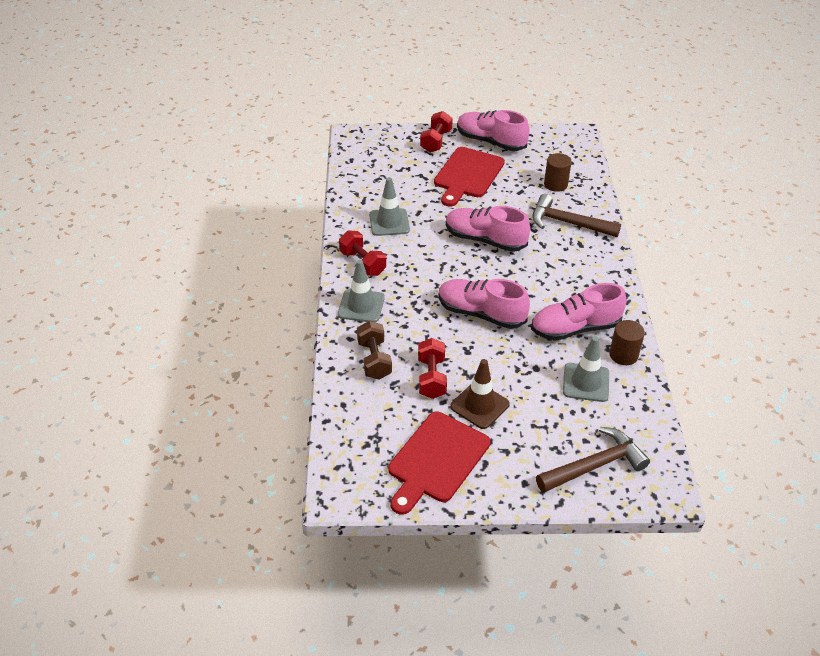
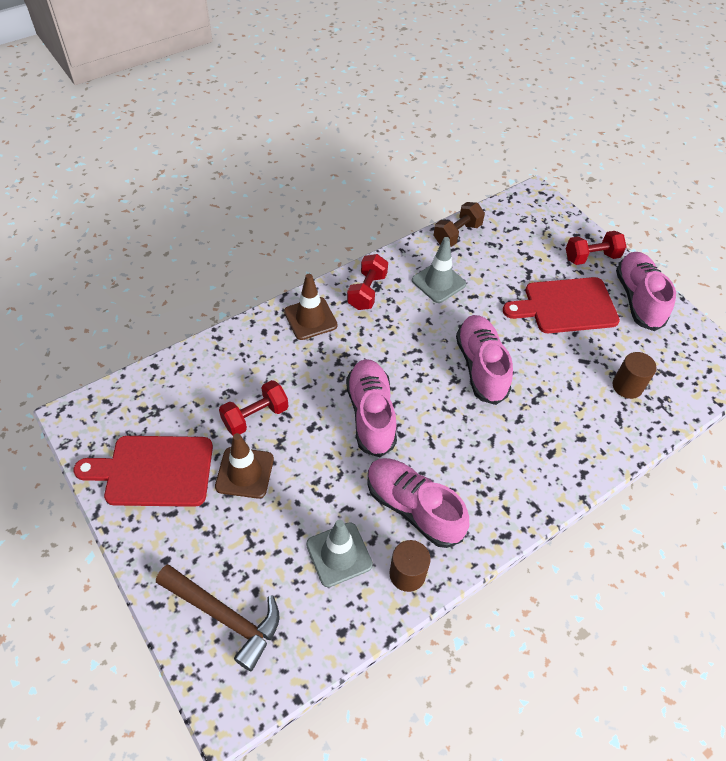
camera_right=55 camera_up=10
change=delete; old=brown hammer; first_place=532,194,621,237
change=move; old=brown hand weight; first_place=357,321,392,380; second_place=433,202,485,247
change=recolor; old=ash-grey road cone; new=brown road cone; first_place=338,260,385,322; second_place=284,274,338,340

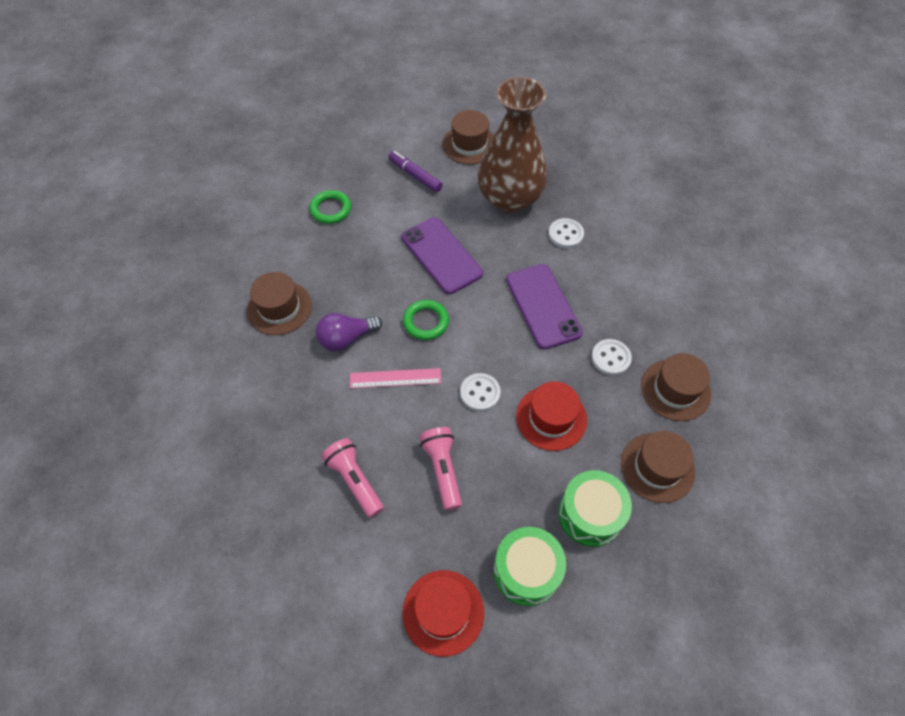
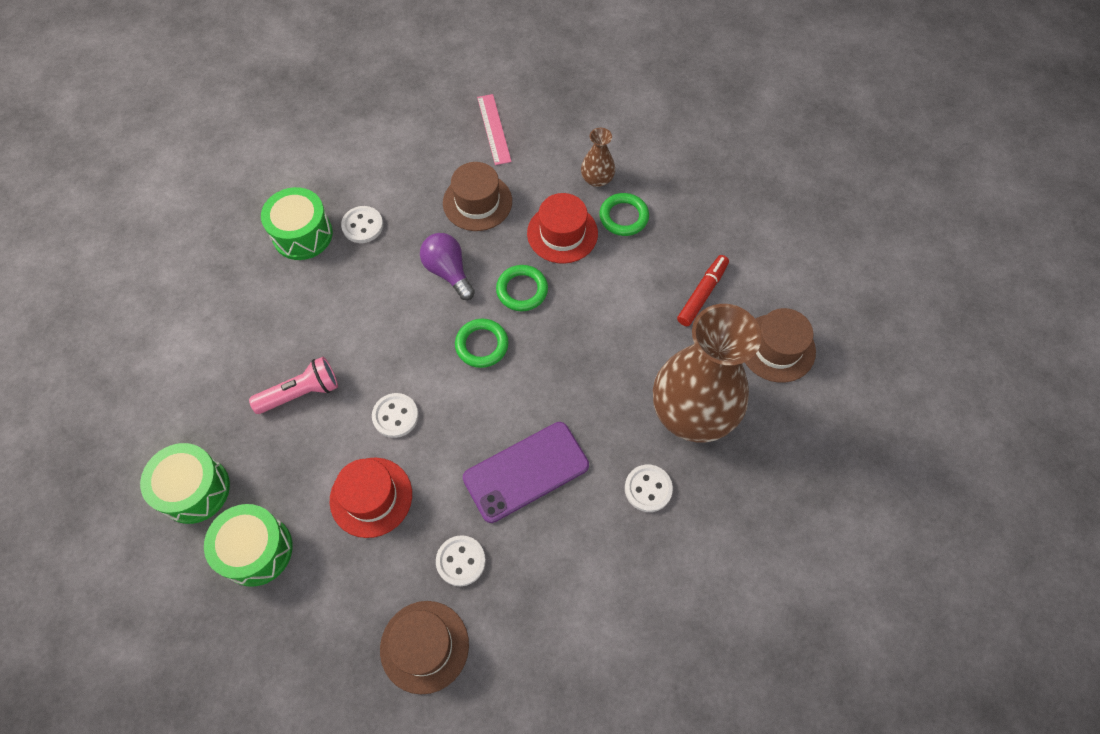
camera_right=80 camera_up=5
change=delete; old=rose-pink pocket torch; first_place=321,438,384,518
change=delete; old=royal purple mobile phone; first_place=401,217,483,294
change=delete; old=brown tall hat; first_place=621,431,695,503
change=insert; new=leaf-green toy drum; second_place=261,187,333,260
change=insert; new=white shirt button; second_place=341,206,383,243
change=insert; new=leaf-green hoop; second_place=496,265,548,311
change=insert; new=brown tall vase; second_place=581,128,615,187
change=move; old=rose-pink ruler; first_place=350,368,441,388; second_place=477,94,512,165
change=move; old=red tall hat; first_place=402,570,484,657; second_place=527,193,598,264
change=recolor; old=royal purple marker pen; new=red marker pen; first_place=388,151,443,192; second_place=677,255,729,326

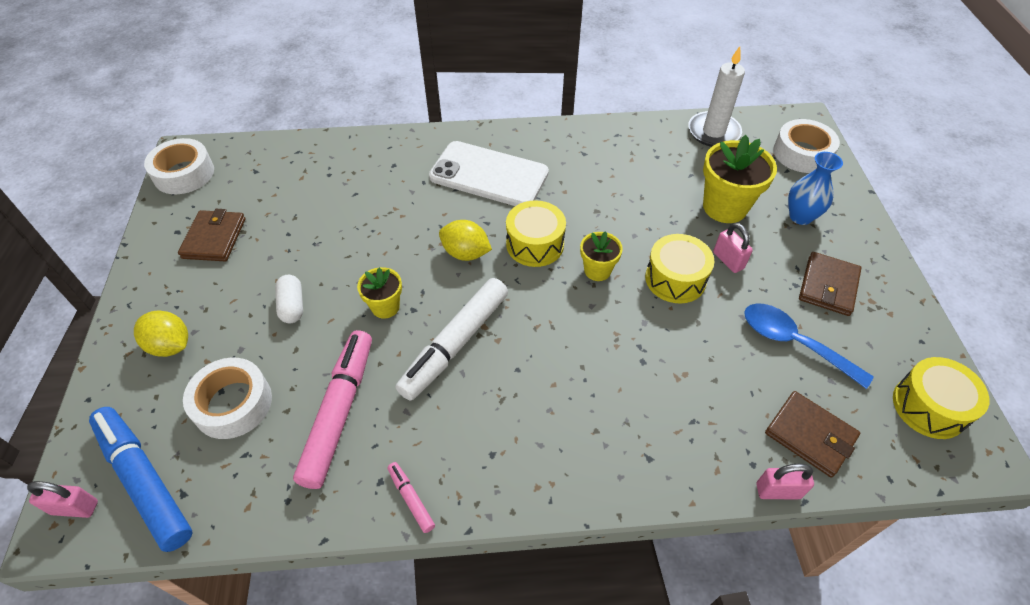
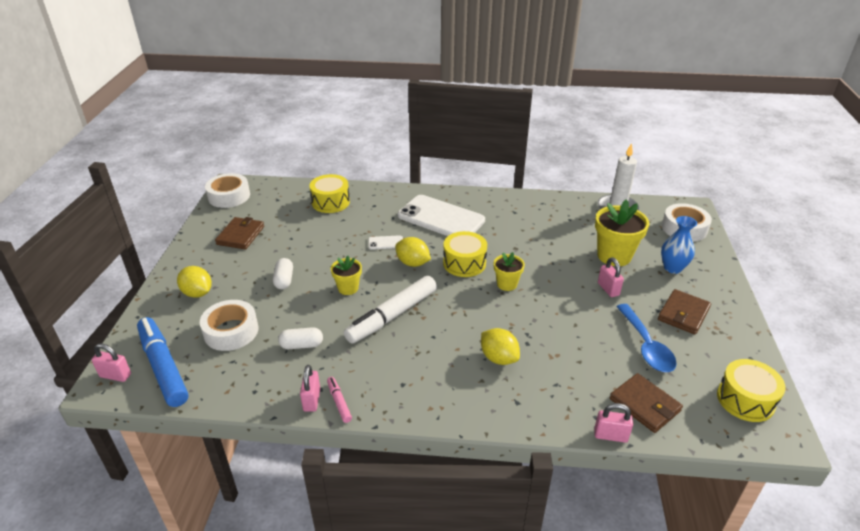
camera_right=10 camera_up=-15
change=insert; new=rose-pink padlock; second_place=300,365,320,412
change=insert; new=white mobile phone; second_place=368,235,403,250
change=insert; new=bright yellow citrus fruit; second_place=481,328,520,365
change=move; old=bright yellow toy drum; first_place=645,234,715,304; second_place=309,174,350,213
change=replace; old=rose-pink marker pen; new=white pill; first_place=293,330,372,489; second_place=278,327,323,349
change=rotate; old=blue spoon; first_place=744,303,874,389; second_place=616,304,677,372; degrees=-150

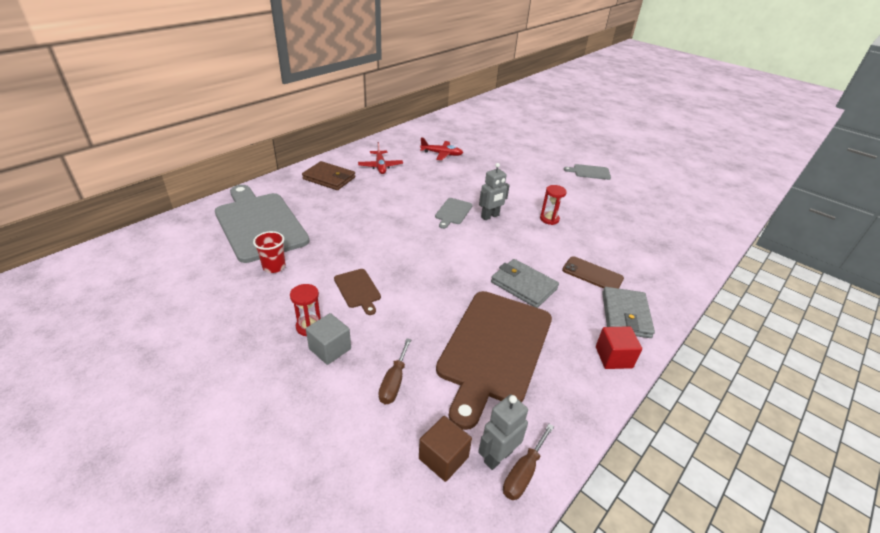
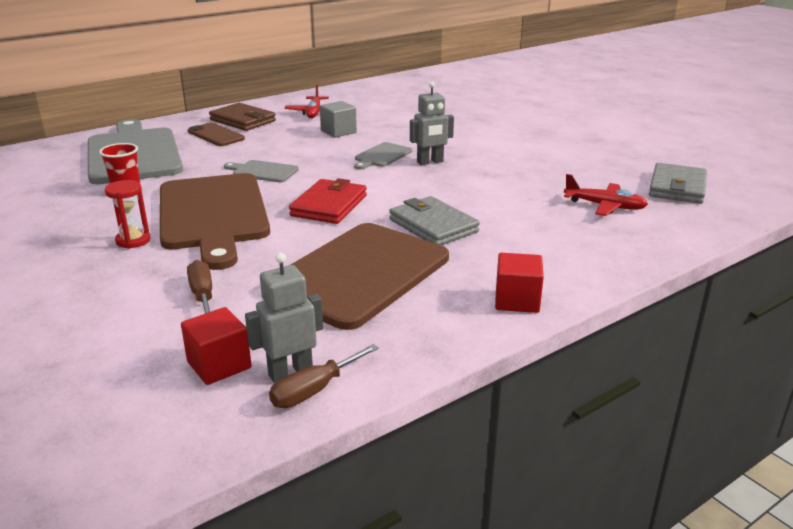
camera_right=15 camera_up=-10
change=delete; old=red sand timer; first_place=540,185,567,225
change=insert; new=red wallet; second_place=289,178,367,224
change=move; old=ash-grey solid cube; first_place=306,313,351,365; second_place=320,101,357,138
change=move; old=red plane; first_place=420,138,463,160; second_place=564,174,648,216
change=move; old=brown mobile phone; first_place=562,256,624,289; second_place=188,123,245,146
change=move; old=ash-grey chopping board; first_place=564,164,611,180; second_place=224,160,299,183
change=move; old=ash-grey wallet; first_place=602,287,655,338; second_place=649,163,707,204
change=recolor; old=brown solid cube; new=red solid cube; first_place=419,416,472,482; second_place=181,307,252,385
change=rotate; old=brown hand screwdriver; first_place=379,339,411,404; second_place=187,260,212,314; degrees=135
change=resize; old=brown chopping board; first_place=334,269,381,315; second_place=160,173,270,270; factor=2.31

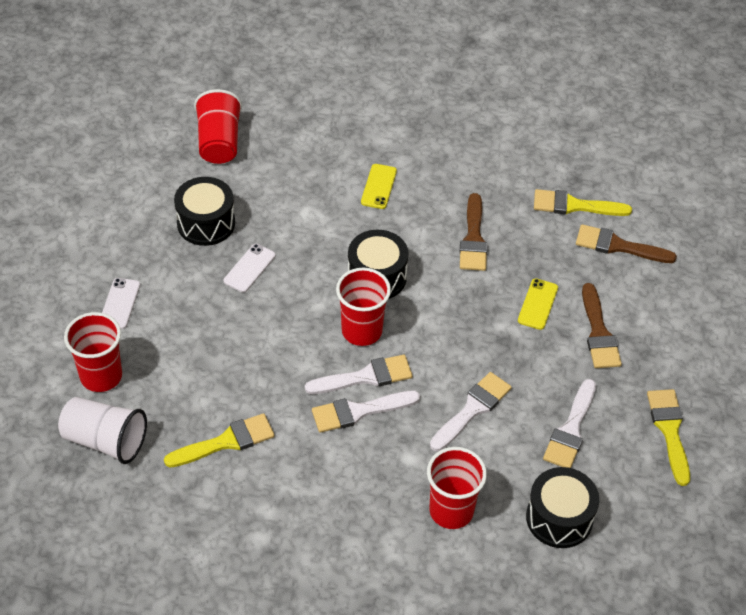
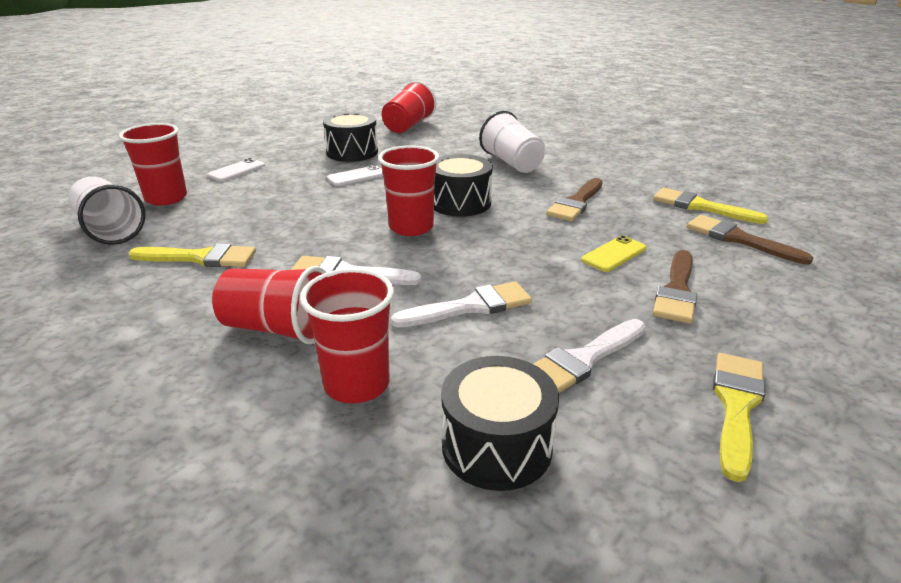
camera_right=30 camera_up=-20
change=delete; old=white paint brush; first_place=305,355,413,394
change=insert; new=red cup; second_place=212,266,327,344
change=replace; old=bright yellow mobile phone; new=white cup; first_place=361,164,397,209; second_place=479,111,546,173

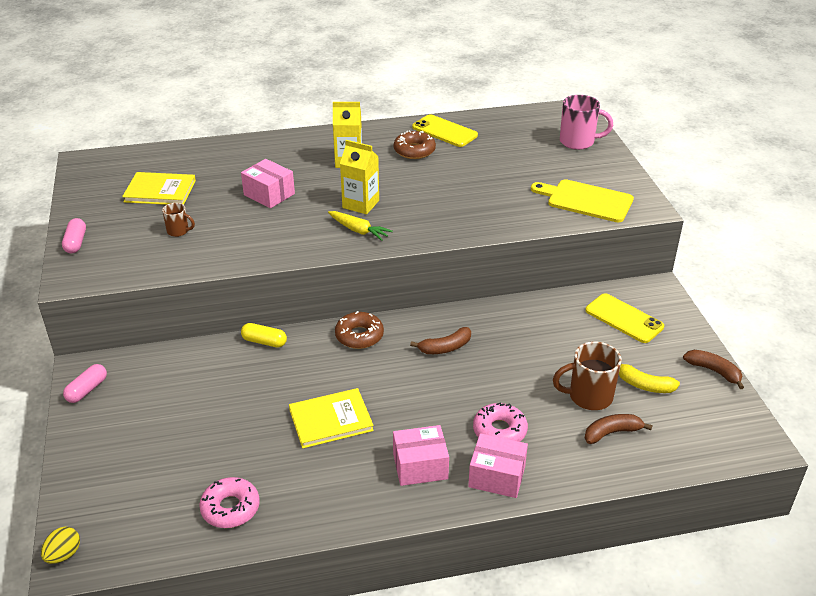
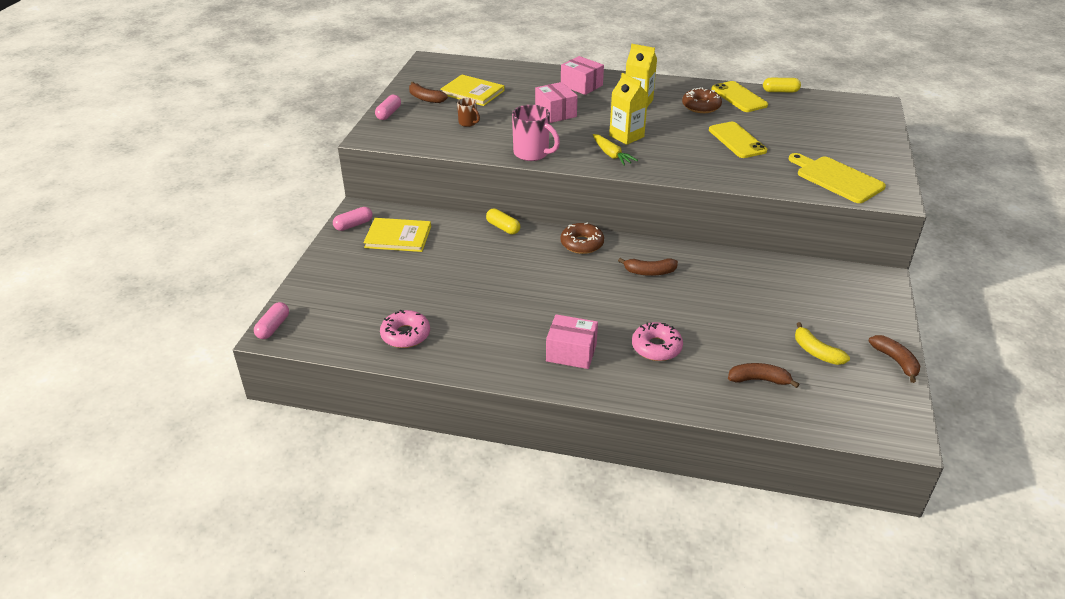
camera_right=25 camera_up=0
change=delete; old=brown coffee mug; first_place=553,341,622,410
change=insert; new=brown banana fruit; second_place=409,82,448,103
change=insert; new=bright yellow pill; second_place=763,78,801,92
change=move; old=bright yellow hardback; first_place=289,388,374,448; second_place=363,218,431,252
change=move; old=rose-pink package; first_place=468,433,528,498; second_place=561,56,604,95
change=move; old=rose-pink coffee mug; first_place=560,95,613,150; second_place=512,105,560,161
change=move; old=bright yellow mobile phone; first_place=585,293,664,343; second_place=709,122,767,158
change=replace; old=bright yellow egg shape; new=rose-pink pill; first_place=41,527,80,564; second_place=254,302,289,339

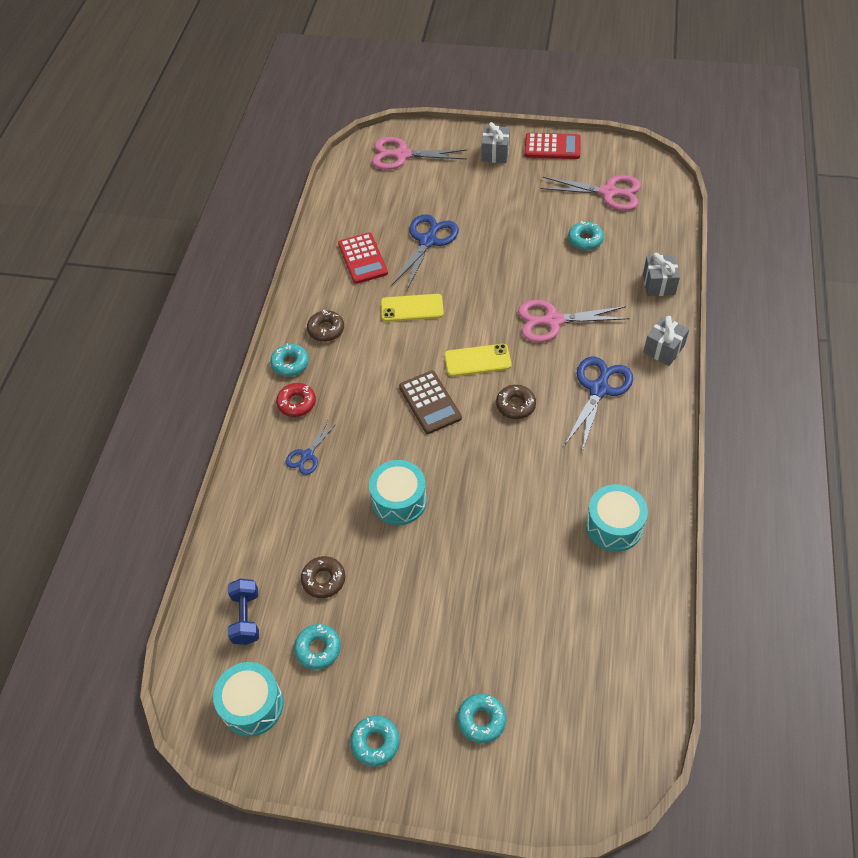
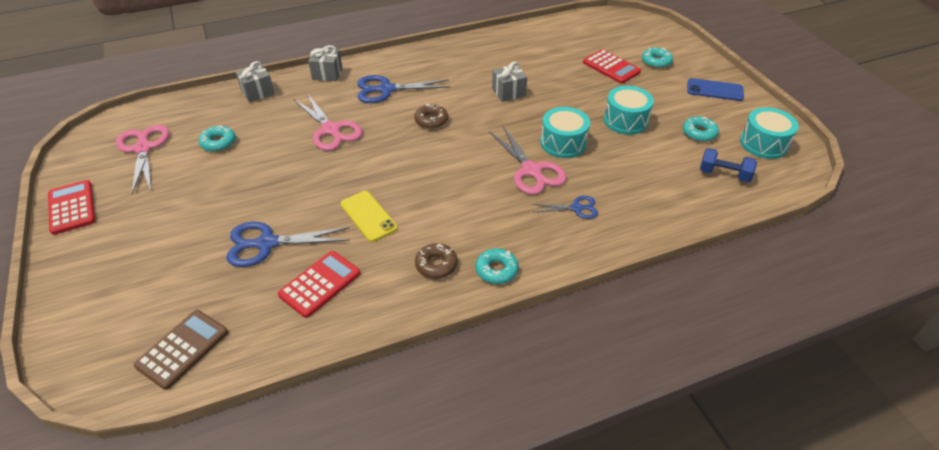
camera_right=-125 camera_up=-10
change=delete; old=red glazed donut; first_place=276,383,316,417
change=delete; old=brown glazed donut; first_place=301,556,345,598
change=delete; old=bright yellow mobile phone; first_place=444,344,512,377
change=insert; new=red calculator; second_place=583,49,641,84
change=move; old=rose-pink scissors; first_place=372,137,468,170; second_place=489,126,567,195
change=move; old=brown calculator; first_place=399,371,462,434; second_place=134,310,228,390
change=move; old=ash-grey gift; first_place=481,122,510,163; second_place=492,62,527,102
change=move; old=aqua toy drum; first_place=586,484,648,552; second_place=604,86,654,135
change=replace; old=aqua glazed donut; new=blue mobile phone; first_place=350,716,400,766; second_place=687,78,744,101
change=rotate; old=blue hand weight; first_place=228,579,259,645; second_place=700,148,757,182; degrees=60

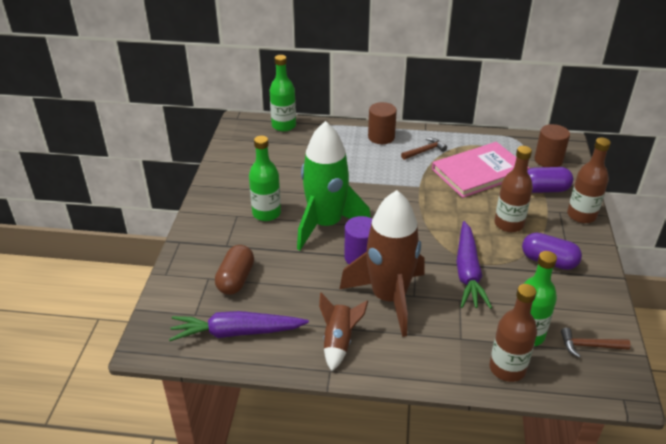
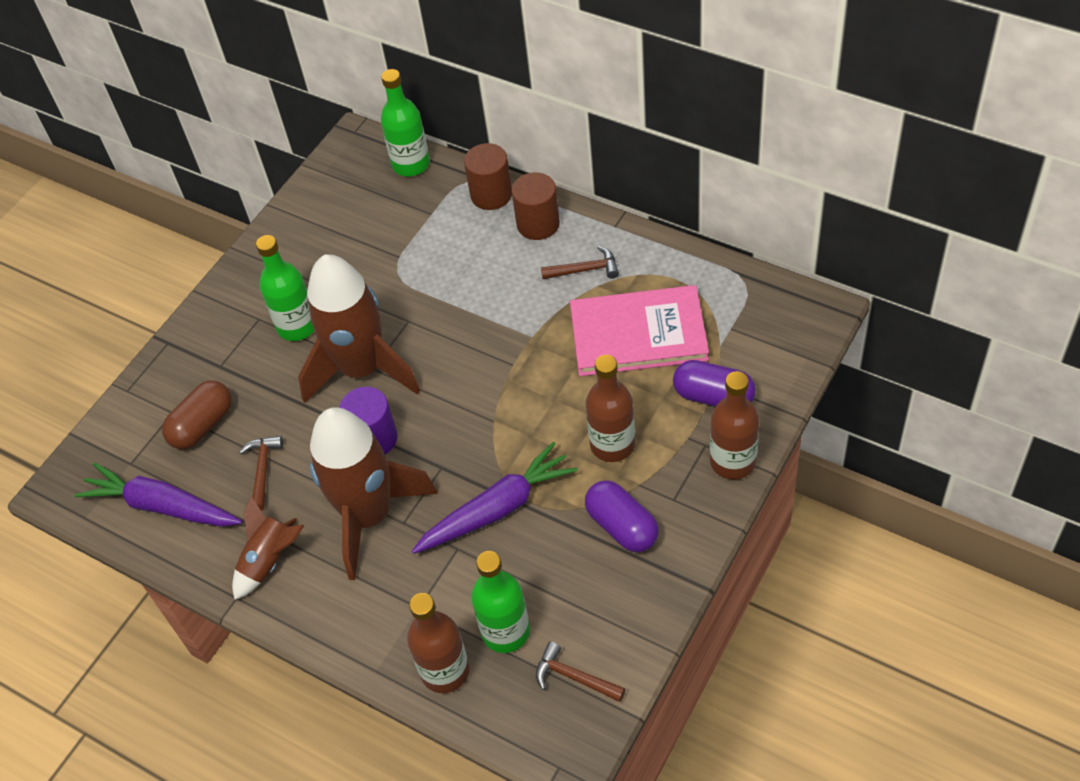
camera_right=30 camera_up=15
change=insert; new=brown hammer; second_place=239,436,283,511
change=move; old=brown cylinder shape; first_place=534,124,570,167; second_place=464,143,512,210
change=recolor; old=leaf-green rocket; new=brown rocket; first_place=297,121,371,250; second_place=298,254,421,403
change=rotate; old=royal purple toy carrot; first_place=456,221,492,309; second_place=412,441,578,554; degrees=-150

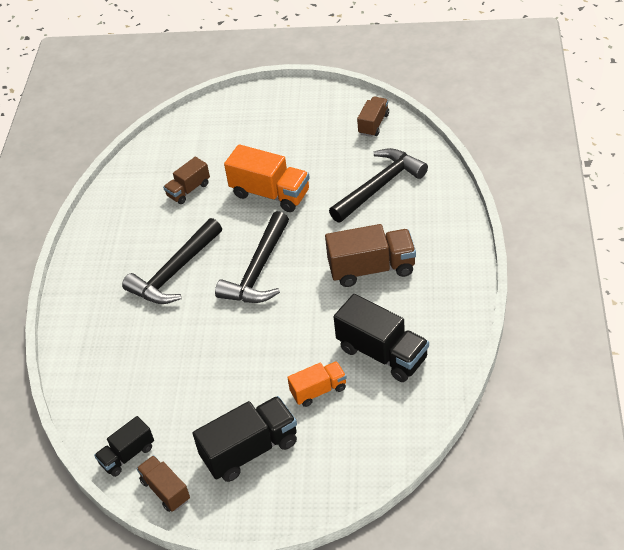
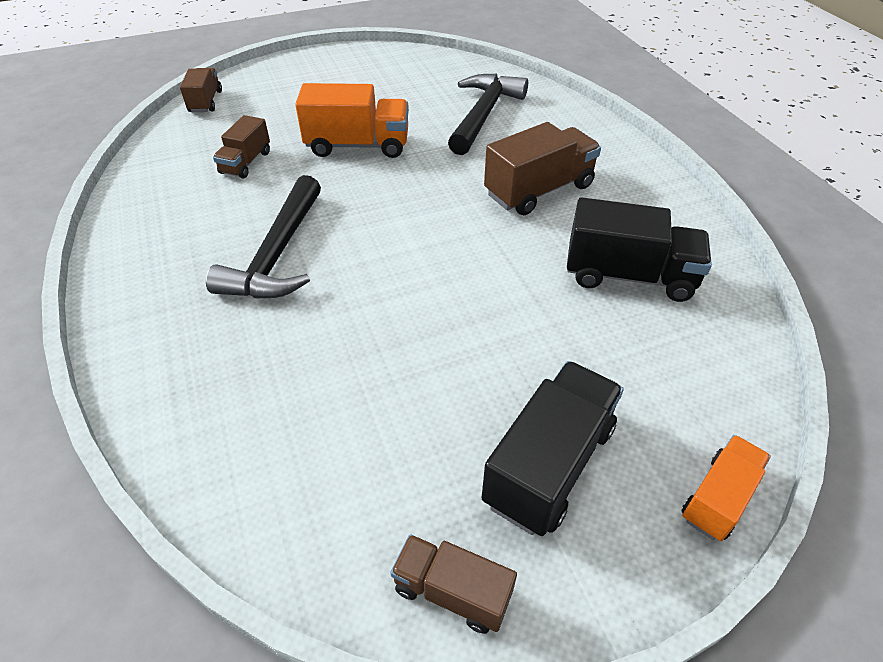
camera_right=-30 camera_up=0
change=delete; old=jet-black lorry; first_place=94,416,154,477
change=delete; old=jet-black hammer; first_place=215,211,289,303
change=move; old=bright orange lorry; first_place=287,361,347,407; second_place=681,435,771,541
change=move; old=brown lorry; first_place=357,96,389,137; second_place=180,68,222,112

